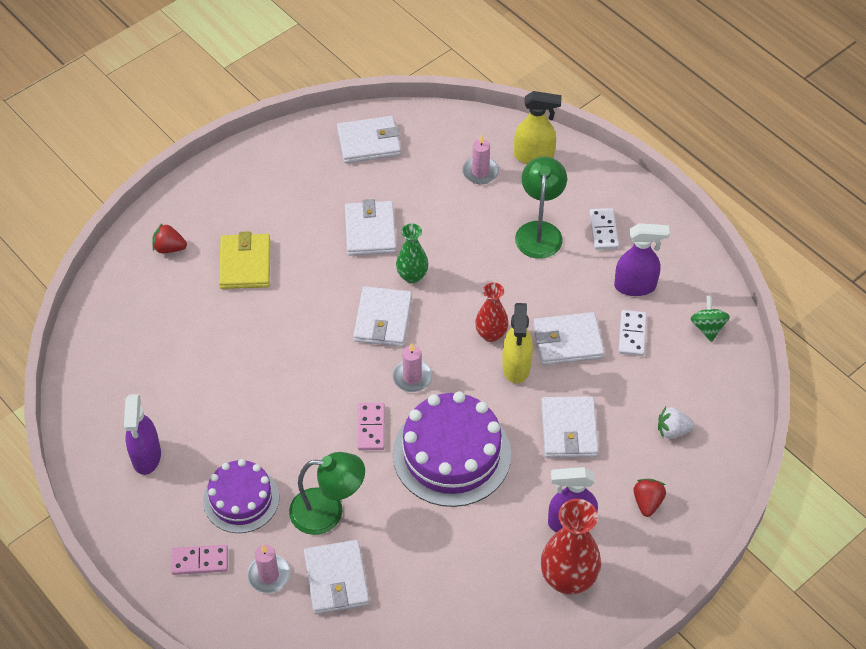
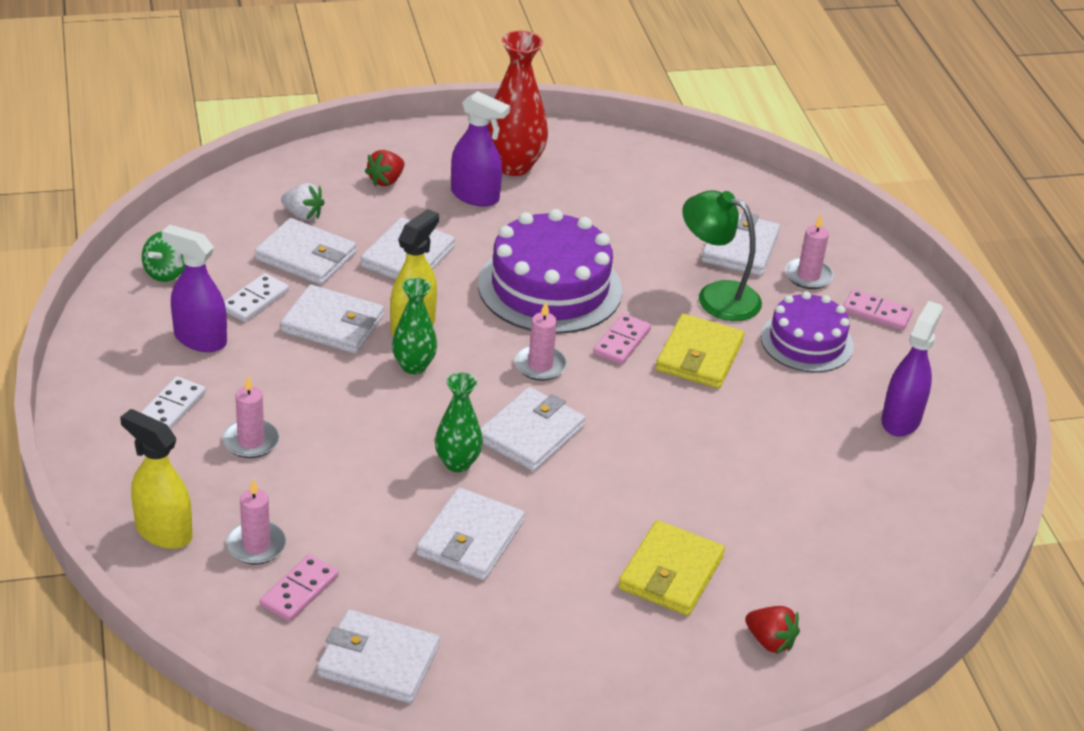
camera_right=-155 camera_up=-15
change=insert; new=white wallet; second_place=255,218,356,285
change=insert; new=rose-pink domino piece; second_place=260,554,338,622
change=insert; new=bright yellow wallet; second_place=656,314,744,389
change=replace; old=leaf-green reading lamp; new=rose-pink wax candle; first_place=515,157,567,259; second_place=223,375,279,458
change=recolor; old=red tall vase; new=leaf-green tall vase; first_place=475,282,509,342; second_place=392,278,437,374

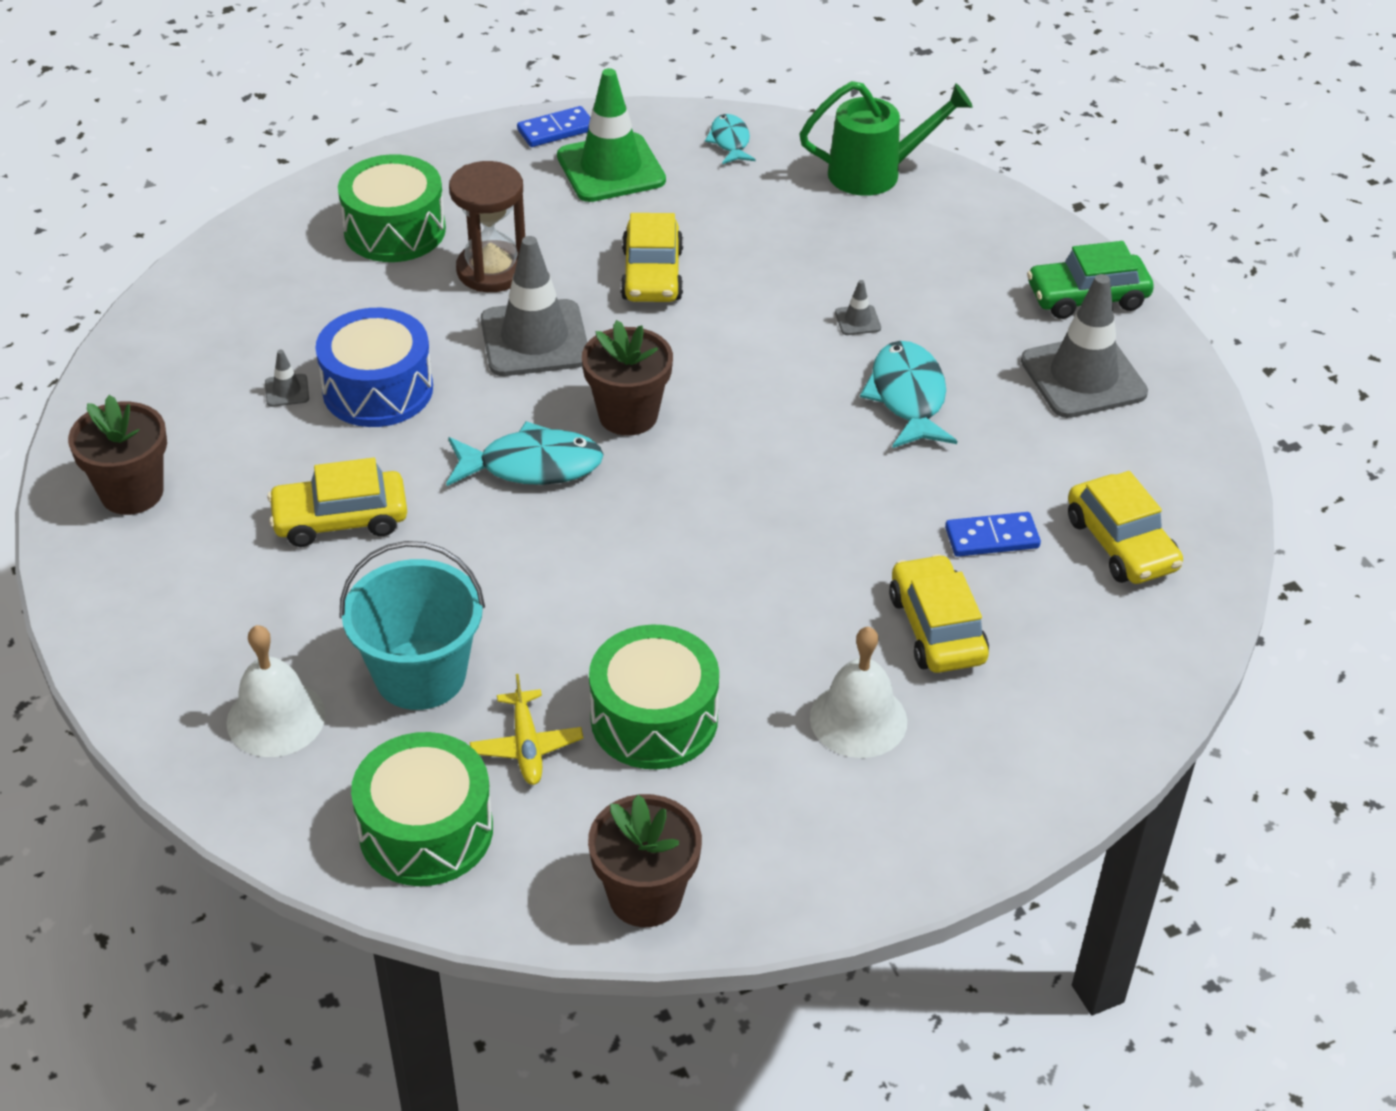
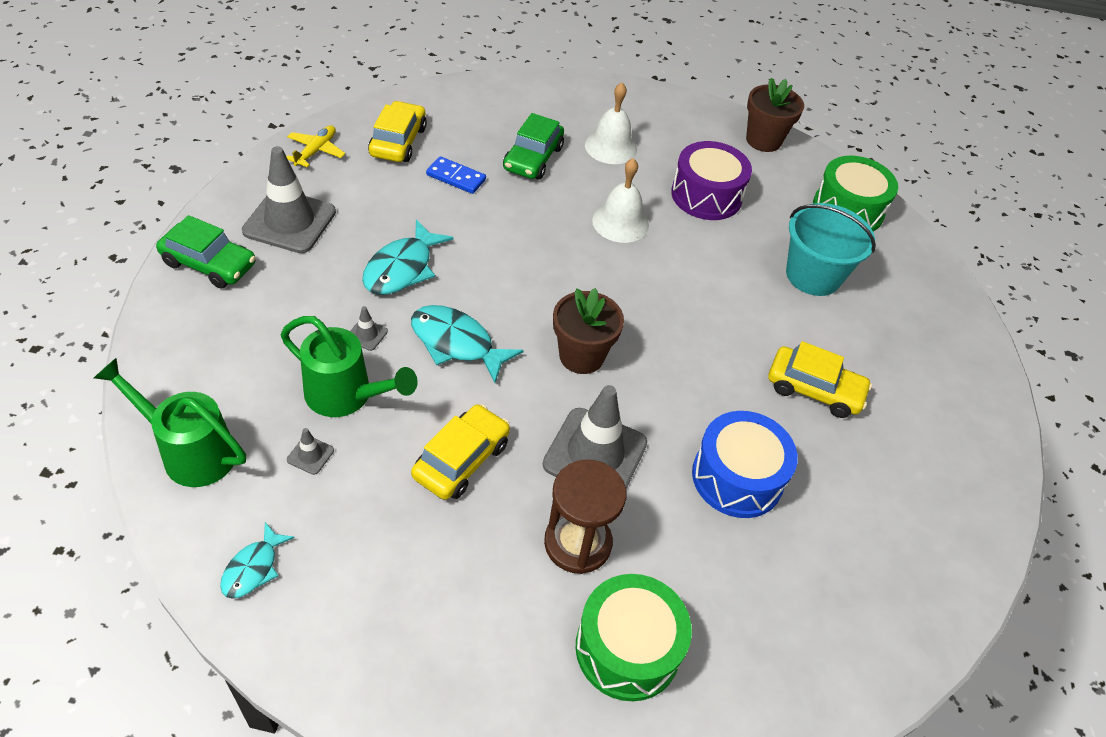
camera_right=-150 camera_up=5
change=delete; old=brown flower pot; first_place=68,395,167,515
change=delete; old=blue domino piece; first_place=517,106,591,147
change=delete; old=leaf-green road cone; first_place=557,68,666,202
change=insert; new=leaf-green watering pot; second_place=281,316,418,417
change=move; old=white bell; first_place=227,625,326,757; second_place=592,158,649,243
change=move; old=ash-grey road cone; first_place=265,350,309,407; second_place=287,428,334,475
change=move; old=aqua toy fish; first_place=446,421,604,486; second_place=411,305,524,383
change=move; old=bright yellow plane; first_place=470,674,583,785; second_place=287,125,345,167
change=recolor; old=leaf-green toy drum; new=royal purple toy drum; first_place=589,624,719,769; second_place=671,141,752,220
change=recolor; old=bright yellow car; new=leaf-green car; first_place=889,554,989,673; second_place=503,113,564,179

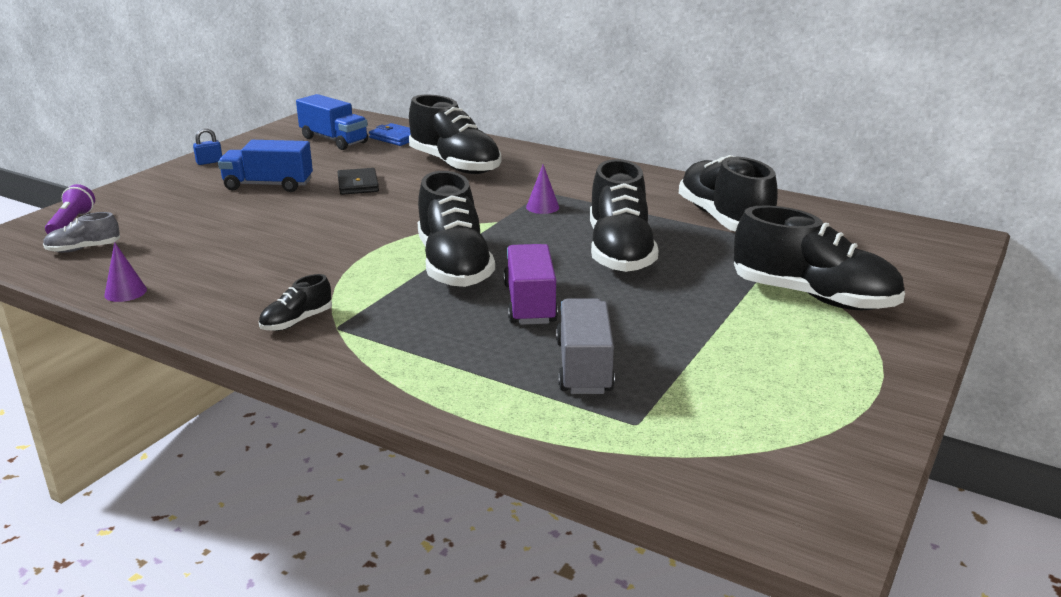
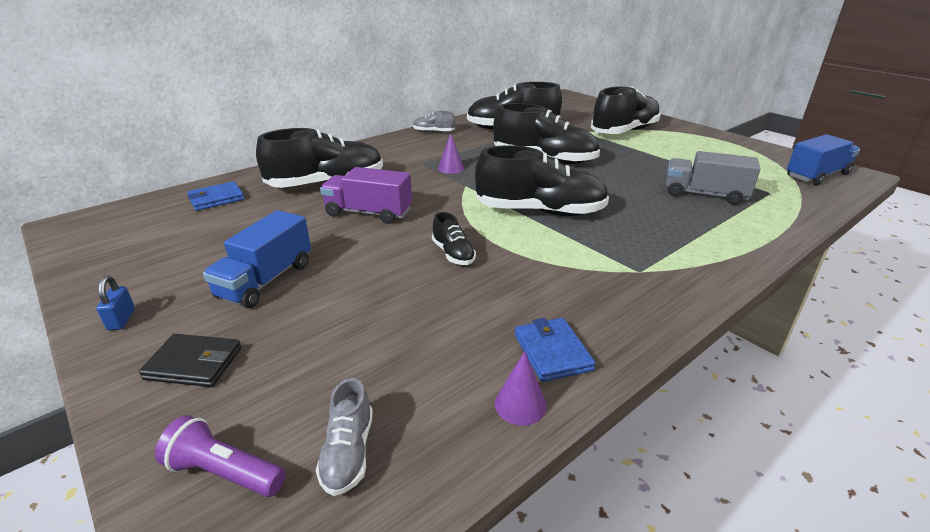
camera_right=-70 camera_up=5
change=insert; new=ash-grey shoe; second_place=413,111,455,132
change=insert; new=blue wallet; second_place=515,318,595,382
change=move; old=jet-black shoe; first_place=258,274,332,331; second_place=432,212,476,265
change=move; old=blue lorry; first_place=296,94,368,150; second_place=787,134,860,186
change=move; old=jet-black wallet; first_place=337,168,379,195; second_place=139,334,241,387
change=move; old=royal purple lorry; first_place=503,244,558,325; second_place=320,167,412,224

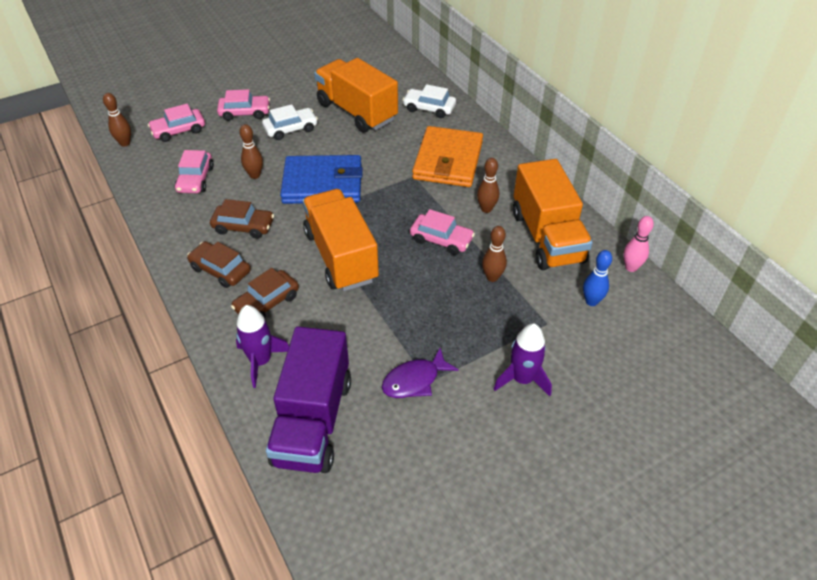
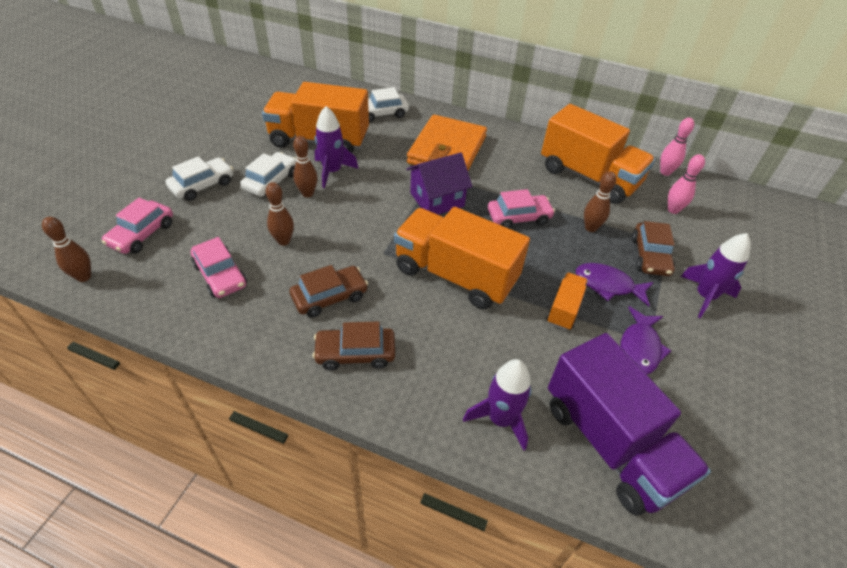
camera_right=-40 camera_up=0
change=delete; old=blue wallet; first_place=280,155,363,204
change=insert; new=royal purple rocket; second_place=315,106,359,188
change=insert; new=royal purple toy house; second_place=406,153,472,214
change=insert; new=bright orange lorry; second_place=546,272,588,330
change=insert; new=royal purple toy fish; second_place=576,263,653,306
change=move; old=brown car; first_place=231,268,299,318; second_place=632,221,675,276
change=move; old=brown skittle; first_place=477,158,499,213; second_place=293,136,318,198
change=recolor; old=rose-pink car; new=white car; first_place=217,89,270,121; second_place=166,156,233,201
change=recolor; old=blue skittle; new=rose-pink skittle; first_place=583,250,612,306; second_place=668,154,705,214
change=rotate; old=bright orange wallet; first_place=412,126,483,187; second_place=407,115,487,170; degrees=45

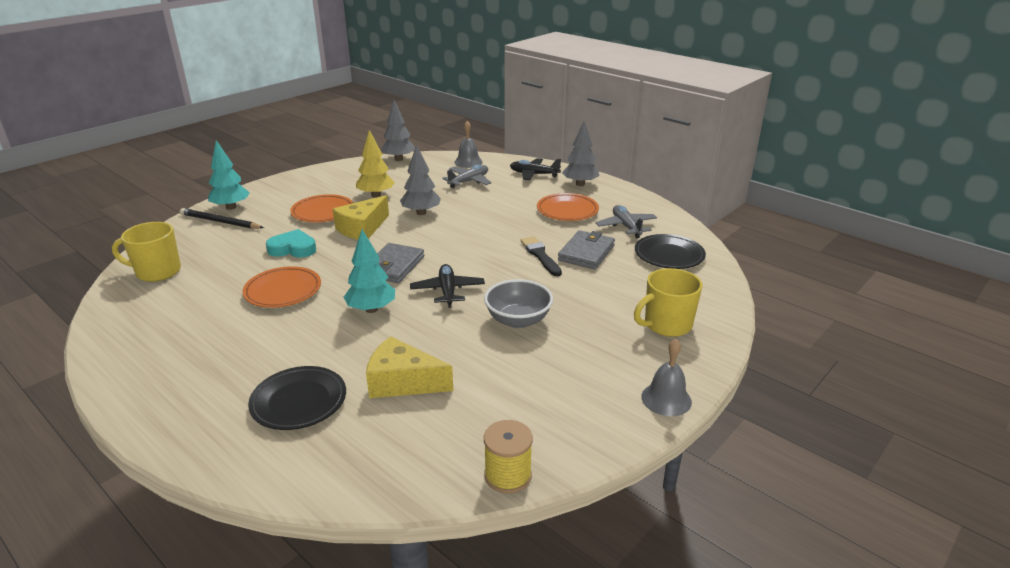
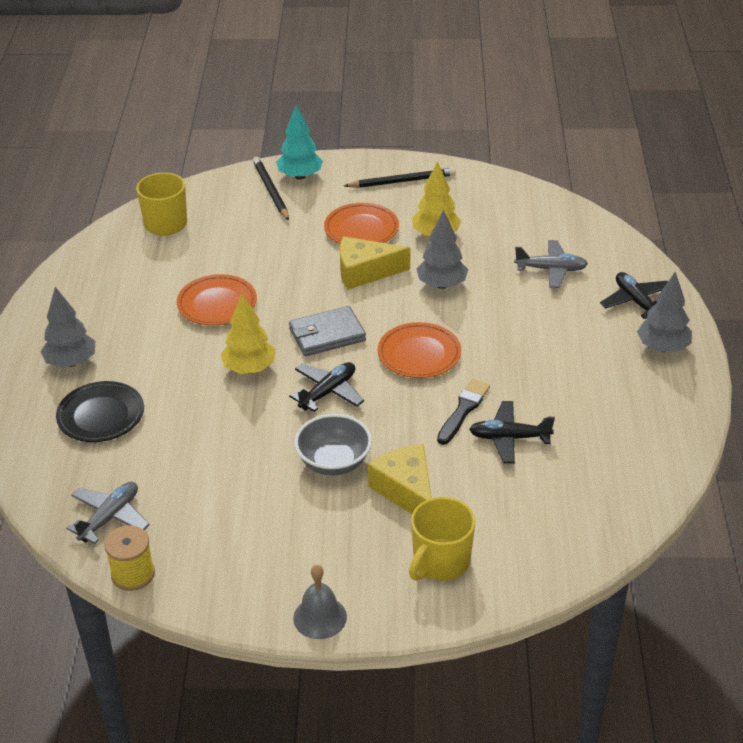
camera_right=50 camera_up=10
change=delete; old=aqua love heart; first_place=266,229,316,258
change=delete; old=ash-grey bell; first_place=454,121,483,168
change=delete; old=jet-black dinner plate; first_place=635,234,706,269
change=insert; new=jet-black lead pencil; second_place=344,168,456,188
change=move; old=bright yellow cheese; first_place=366,336,453,398; second_place=368,444,432,514
change=move; old=ash-grey toy tree; first_place=381,100,415,161; second_place=41,287,95,368
change=move; old=bright orange dinner plate; first_place=537,193,599,221; second_place=378,322,461,378
change=move; old=ash-grey plane; first_place=596,205,657,238; second_place=66,481,150,544
change=replace; old=ash-grey wallet; new=jet-black plane; first_place=558,230,615,269; second_place=469,401,555,464
change=recolor; old=aqua toy tree; new=bright yellow toy tree; first_place=343,229,395,313; second_place=221,293,276,374
change=rotate; old=bright yellow coffee mug; first_place=634,268,702,337; second_place=409,497,475,581; degrees=-75

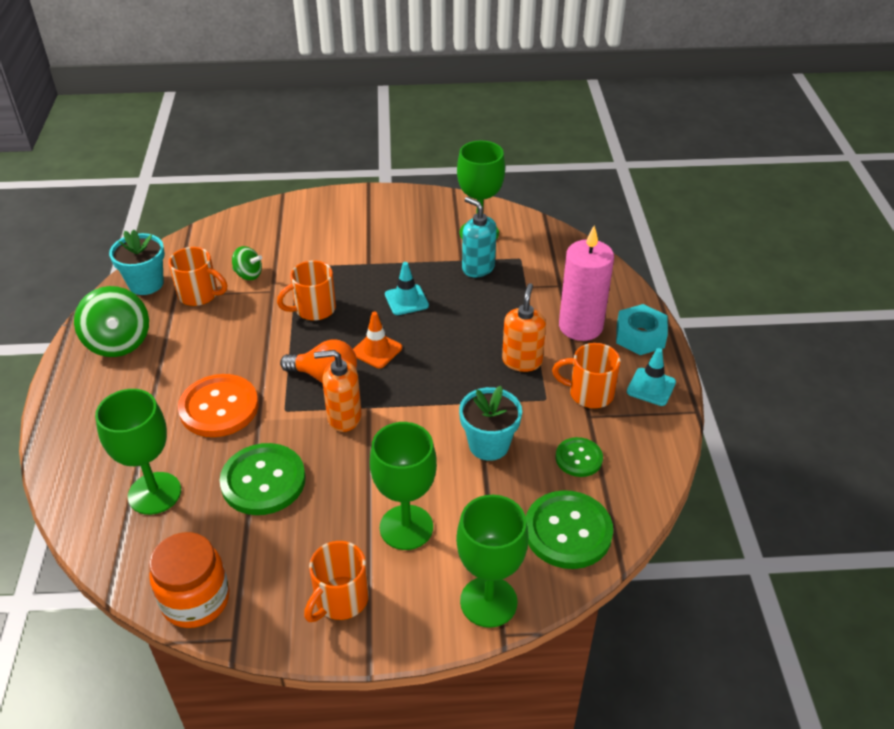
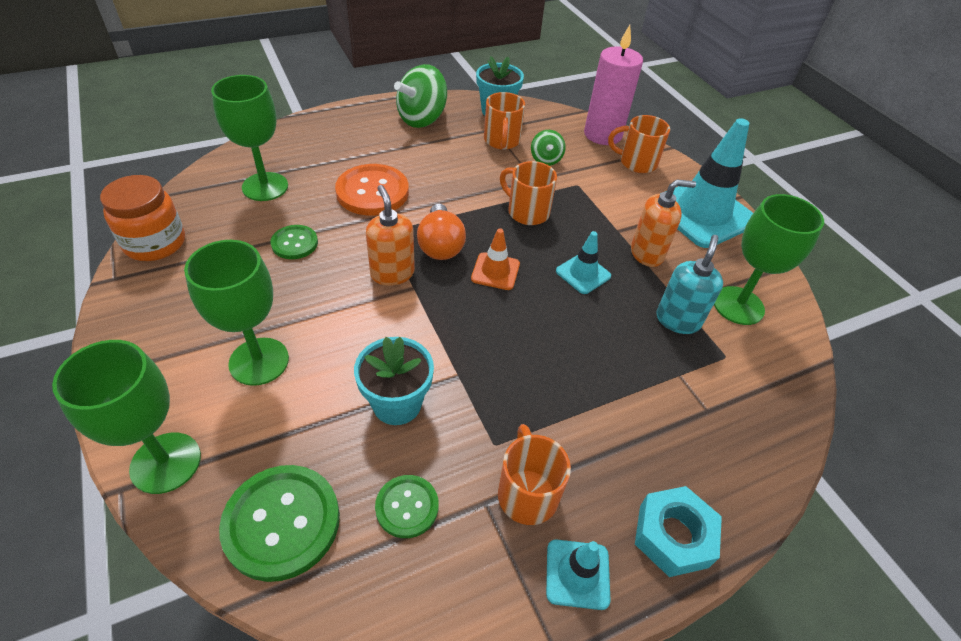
camera_right=65 camera_up=5
change=insert; new=aqua road cone; second_place=660,118,753,248
change=move; old=bright orange coffee mug; first_place=304,541,369,622; second_place=608,115,670,173
change=move; old=bright orange soap pump; first_place=502,283,546,372; second_place=631,179,696,267
change=move; old=rose-pink wax candle; first_place=559,225,614,341; second_place=584,25,643,145
change=resize; old=leaf-green shirt button; first_place=220,443,306,515; second_place=270,225,318,259; factor=0.57

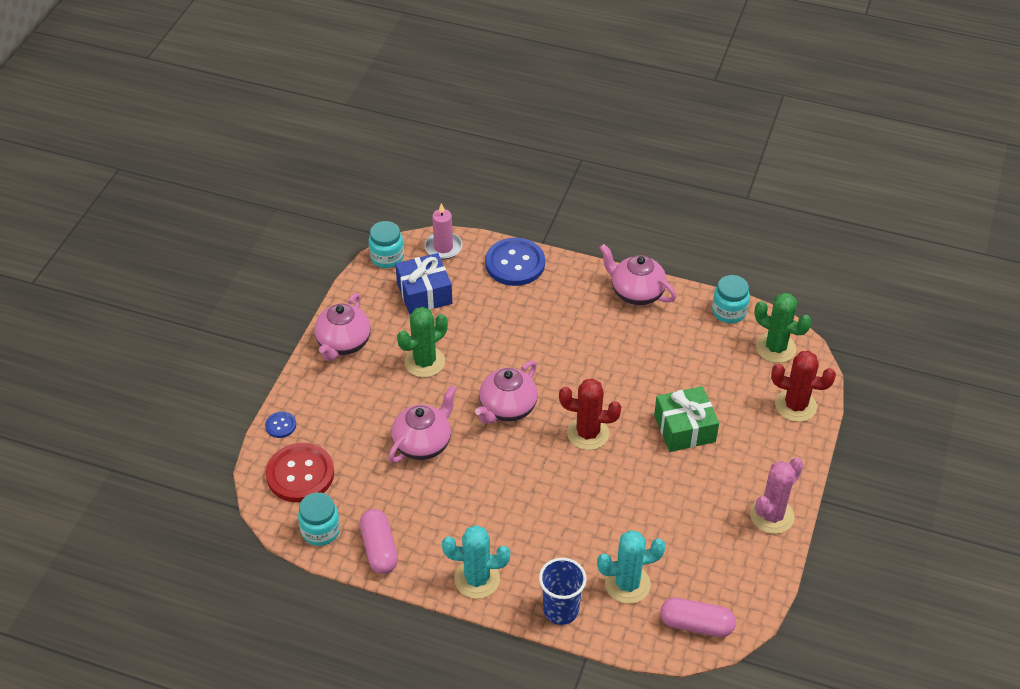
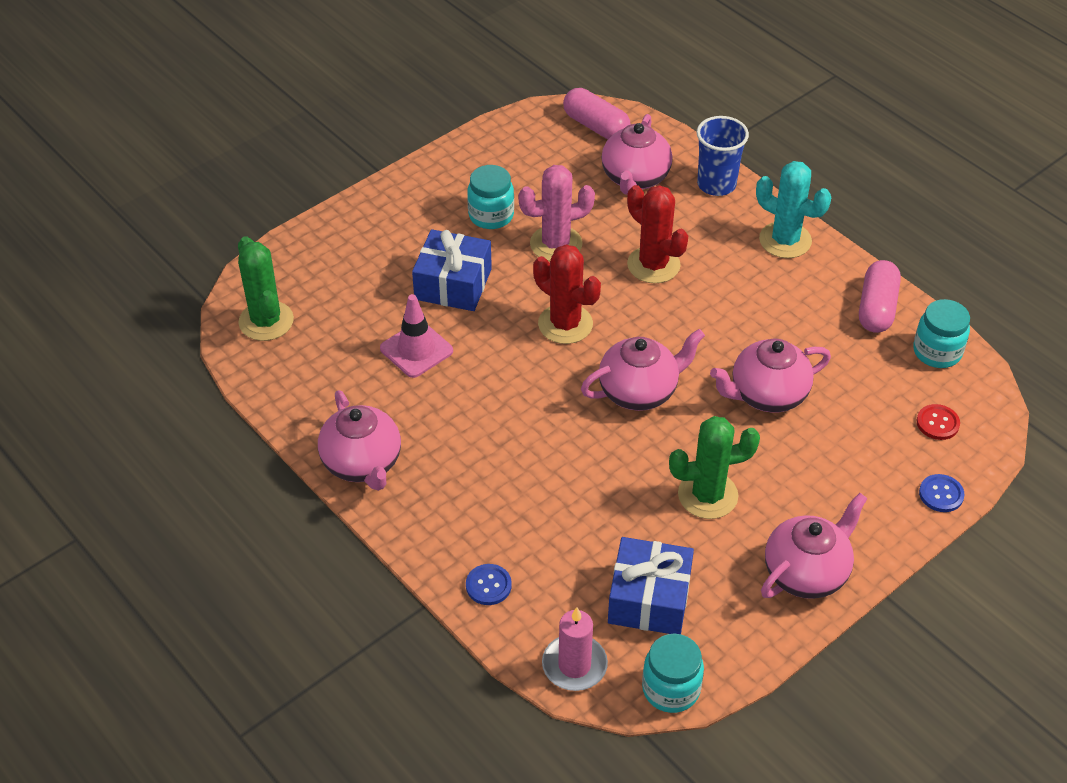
camera_right=-150 camera_up=0
change=insert; new=rose-pink road cone; second_place=380,294,453,378
change=move; old=aqua jam jar; first_place=712,275,750,323; second_place=467,165,514,229
change=move; old=rose-pink cactus; first_place=750,458,804,534; second_place=518,165,595,261
change=move; old=red cactus; first_place=771,351,836,422; second_place=627,185,688,283
change=replace; old=aqua cactus; new=rose-pink china teapot; first_place=597,530,666,604; second_place=601,114,672,195
change=recolor; old=leaf-green gift; new=blue gift; first_place=654,386,719,452; second_place=412,229,492,311
change=resize; old=red shirt button; first_place=266,443,334,502; second_place=917,404,960,440; factor=0.47
change=resize; old=blue shirt button; first_place=485,238,545,286; second_place=466,564,512,605; factor=0.47

